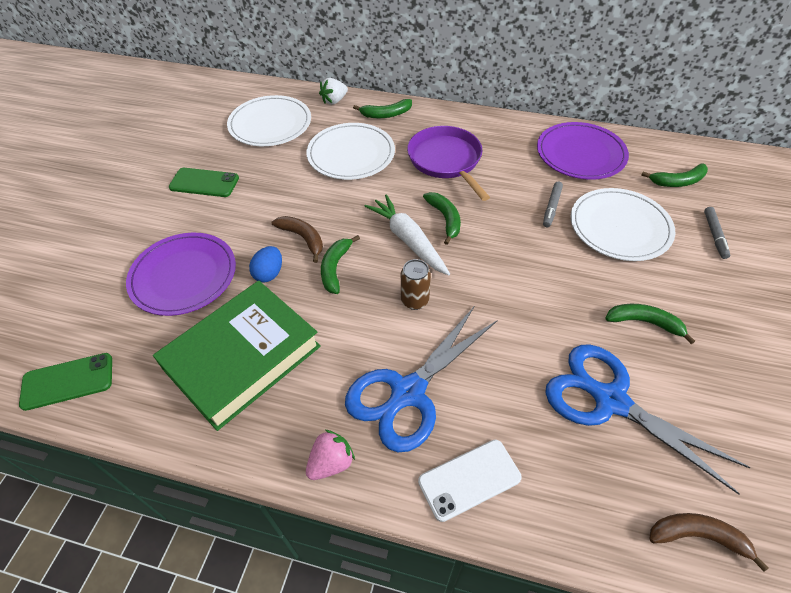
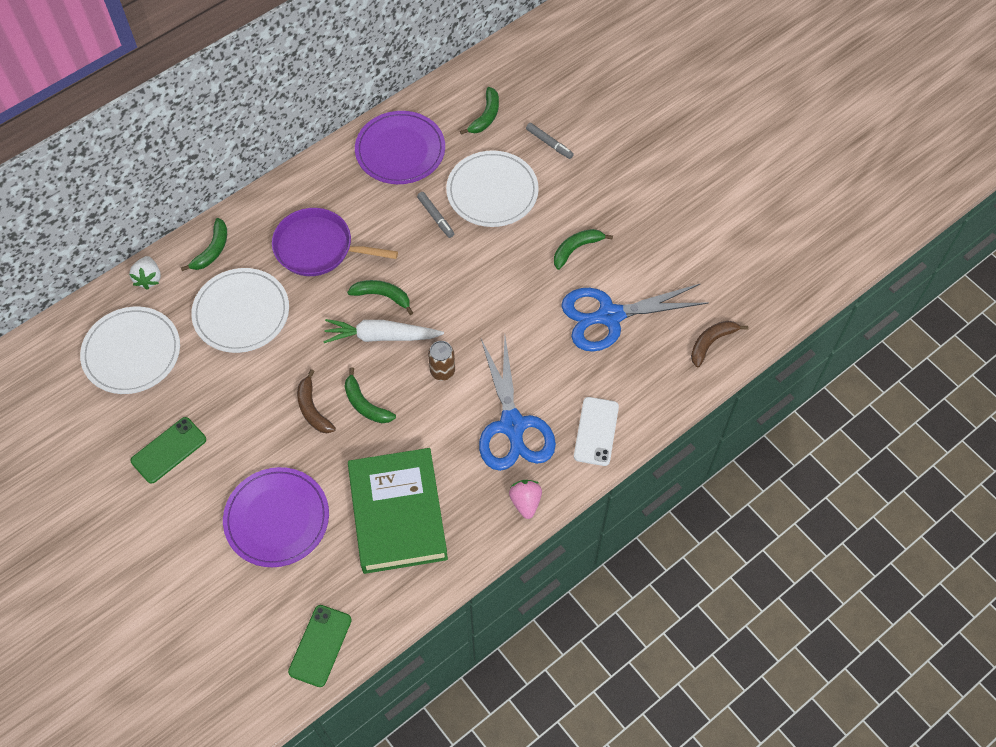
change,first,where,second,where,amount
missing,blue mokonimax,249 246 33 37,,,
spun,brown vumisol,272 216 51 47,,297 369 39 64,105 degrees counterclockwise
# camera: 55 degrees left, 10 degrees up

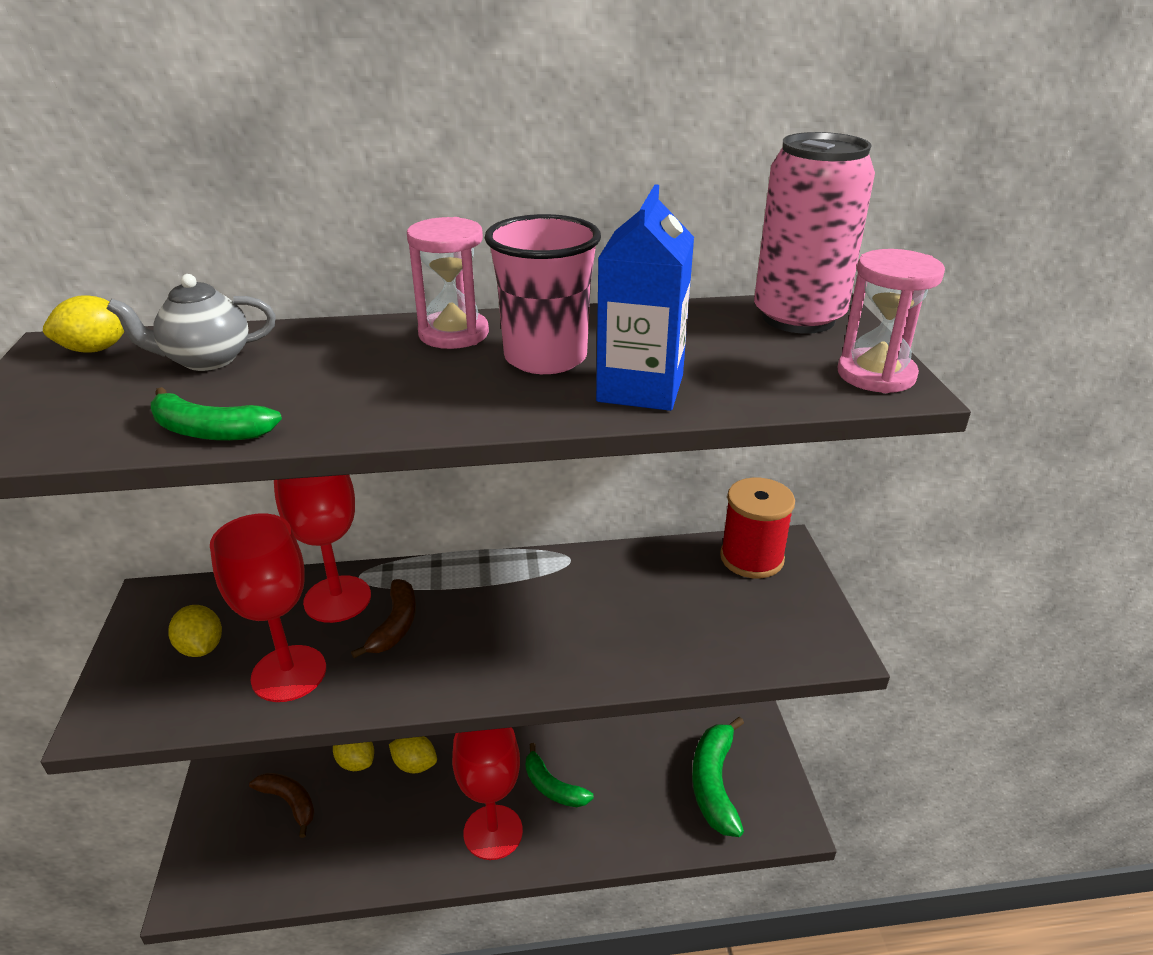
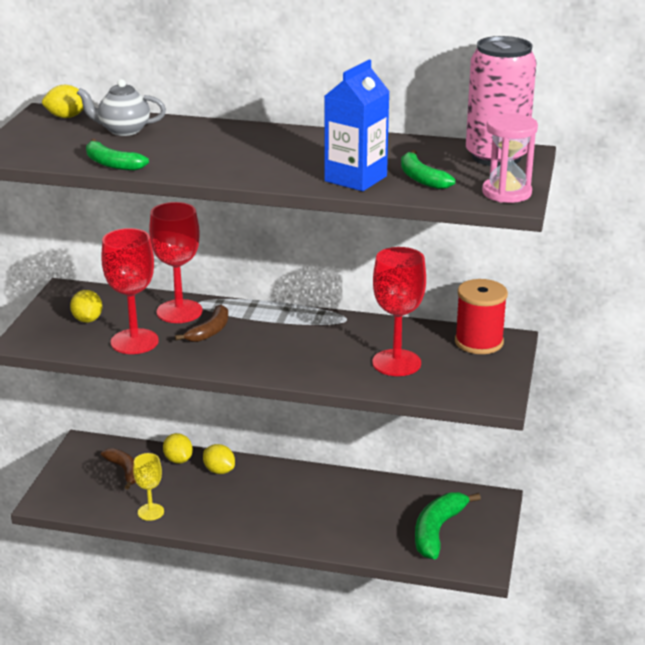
change,first,where,second,where,amount
missing,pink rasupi,407 217 82 132,,,
missing,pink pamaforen,485 214 116 160,,,
appeared,,,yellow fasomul,133 453 31 68,
relocated,red fasomul,452 727 71 133,,372 247 54 129,
relocated,green vumisol,526 743 68 64,,401 150 55 39,
# camera: 20 degrees right, 5 degrees down

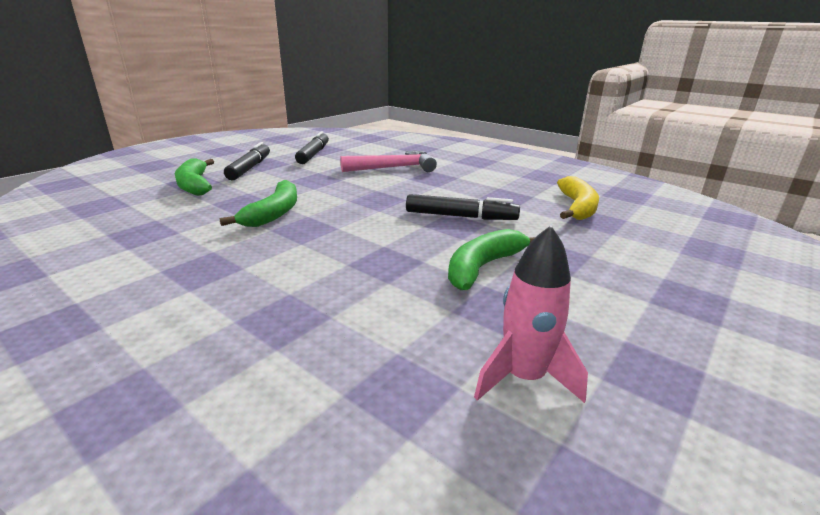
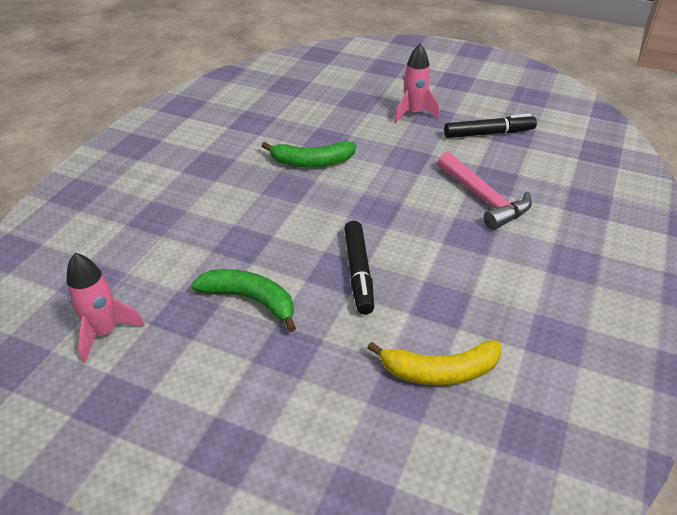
change,first,where,second,where,amount
missing,green vumisol,175 159 39 37,,,
exchanged,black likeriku,224 142 46 38,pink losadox,394 44 46 79,
# camera: 75 degrees right, 15 degrees up

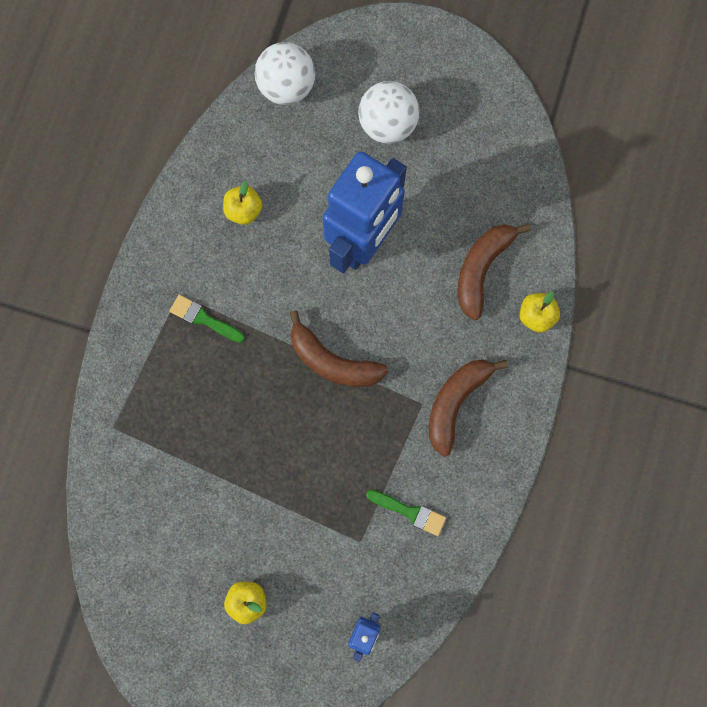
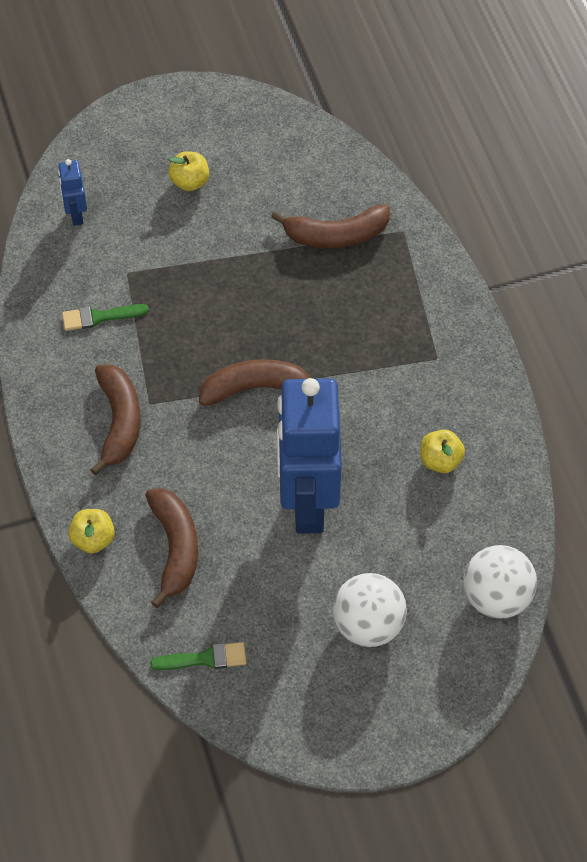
change,first,where,second,where,amount
appeared,,,brown vumisol,271 204 119 44,
relocated,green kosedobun,170 294 75 49,,150 642 96 28,
# camera: 145 degrees right, 20 degrees down

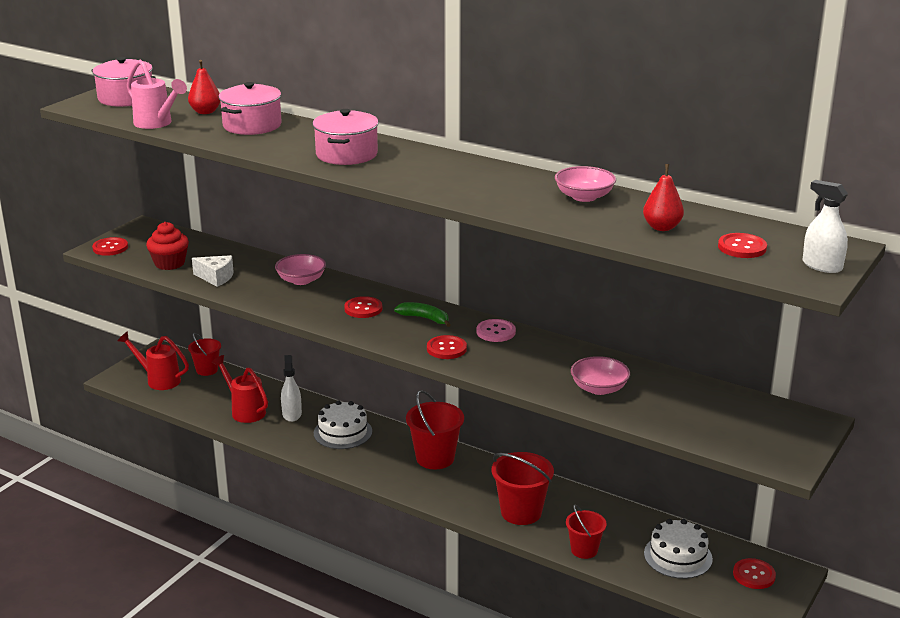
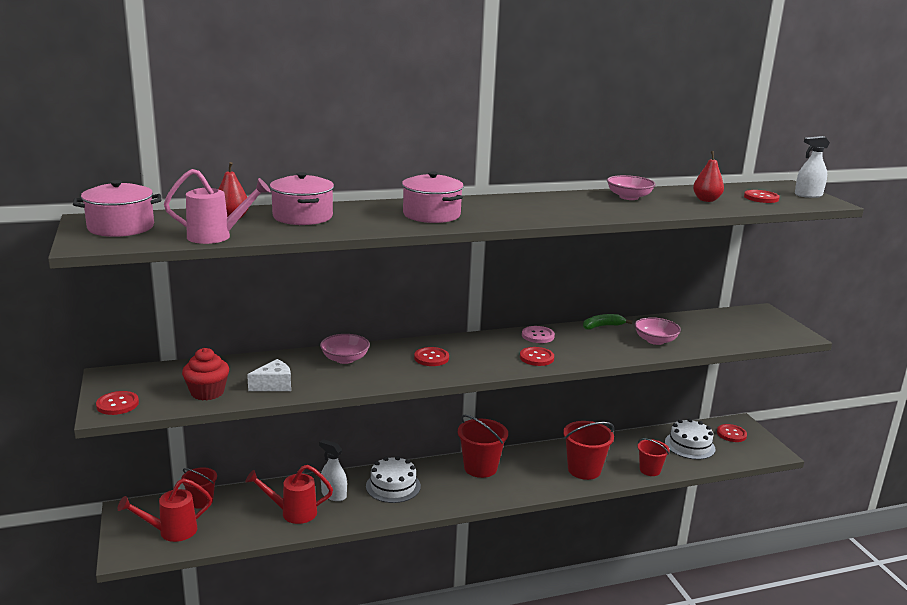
change,first,where,second,where,amount
relocated,green vumisol,394 302 57 25,,583 314 49 16,
# camera: 50 degrees left, 5 degrees down

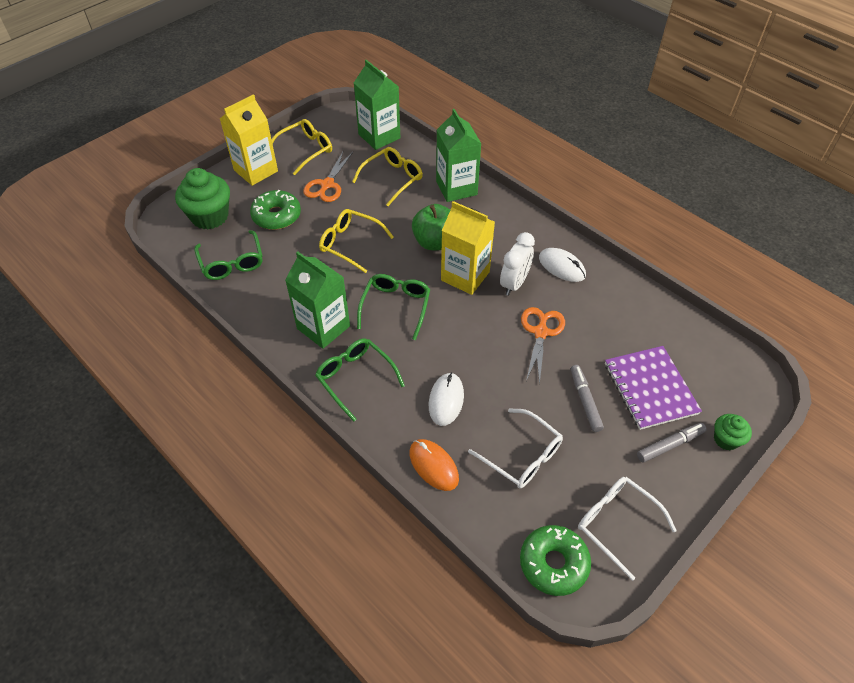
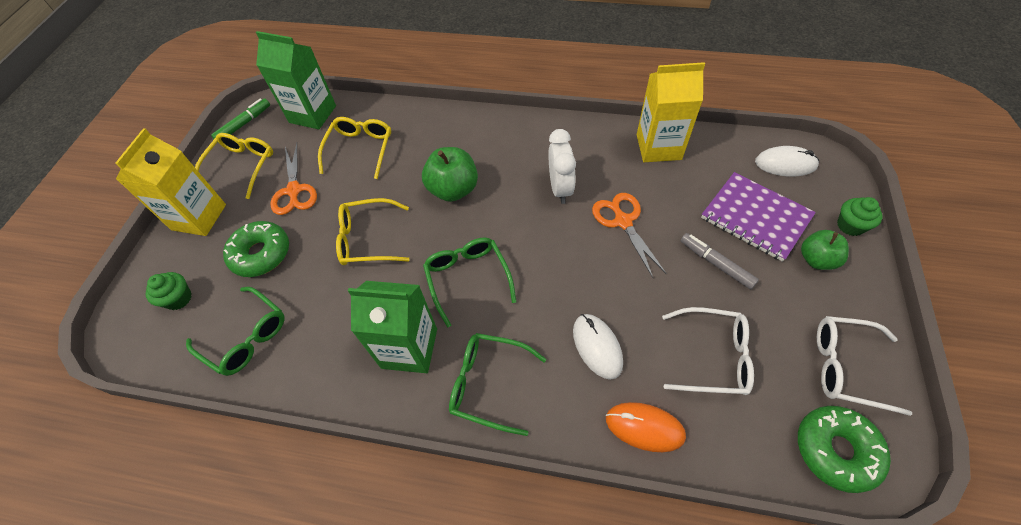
change,first,where,second,where,amount
missing,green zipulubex,436 109 45 93,,,
appeared,,,green likeriku,211 99 59 44,
relocated,yellow zipulubex,441 201 54 94,,637 62 68 100,
relocated,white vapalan,539 248 47 34,,755 146 64 31,
exchanged,grey likeriku,637 423 70 40,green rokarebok,801 230 48 40,
size,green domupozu,175 168 55 61,,146 272 46 38,x0.54
# camera: 30 degrees left, 5 degrees up

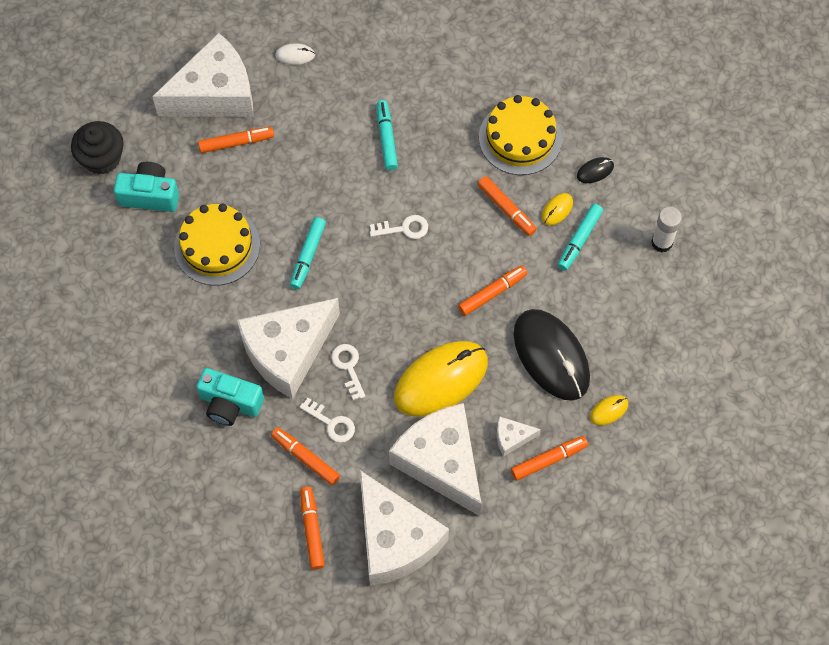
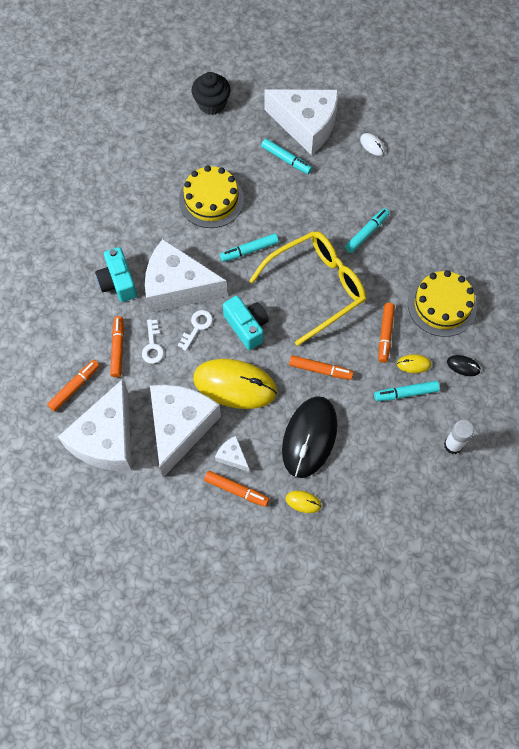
change,first,where,second,where,amount
relocated,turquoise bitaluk,114 162 65 50,,223 296 46 54,
exchanged,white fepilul,370 215 58 24,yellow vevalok,249 231 117 115,
colour,orange likeriku,198 127 76 26,turquoise likeriku,261 139 51 35,
# camera: 50 degrees right, 0 degrees up

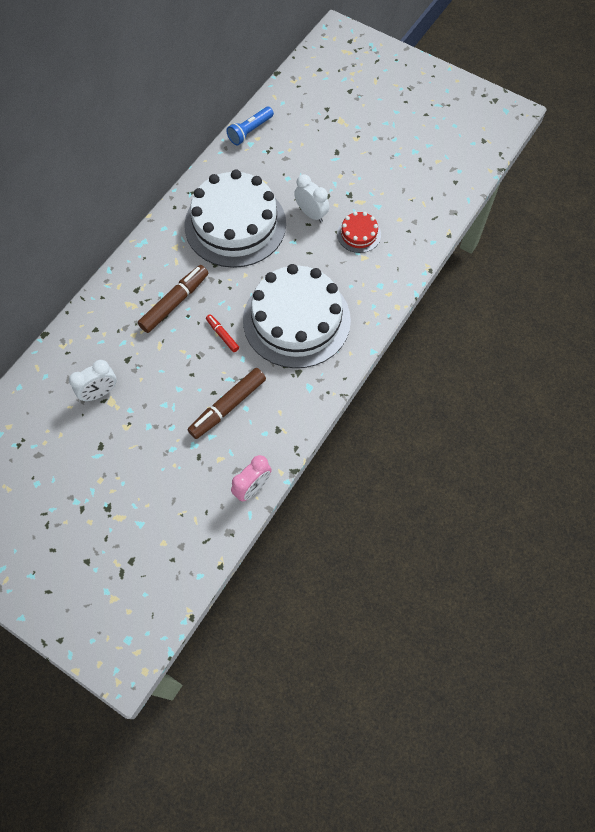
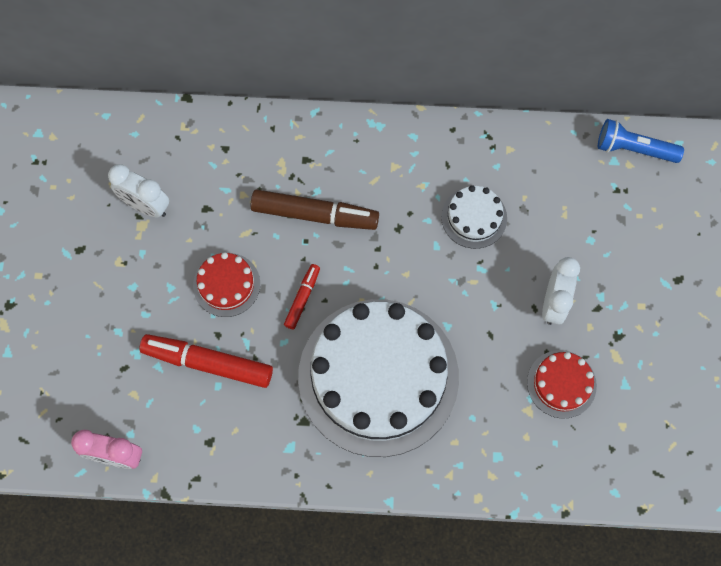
change,first,where,second,where,amount
appeared,,,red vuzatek,193 252 67 65,
colour,brown likeriku,188 368 78 71,red likeriku,140 334 133 54,
size,white vuzatek,184 170 102 98,,441 185 66 64,x0.43
# camera: 60 degrees right, 5 degrees up

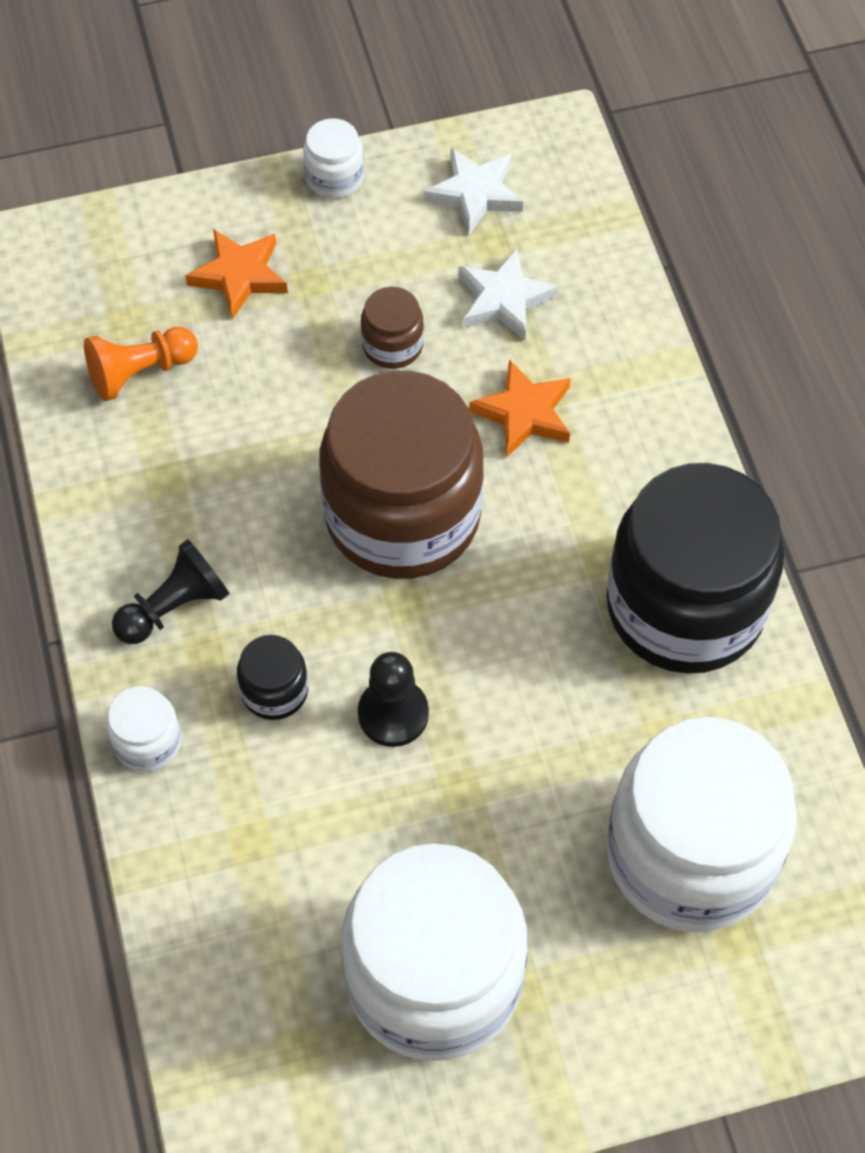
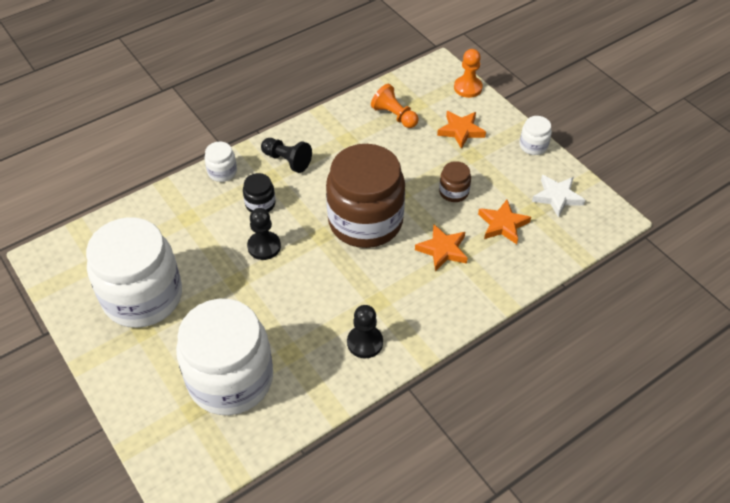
change,first,where,second,where,amount
appeared,,,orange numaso,454 49 29 49,
exchanged,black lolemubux,606 463 178 211,black numaso,347 305 36 53,
colour,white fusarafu,458 247 100 93,orange fusarafu,478 200 53 44,
# camera: 70 degrees right, 10 degrees down

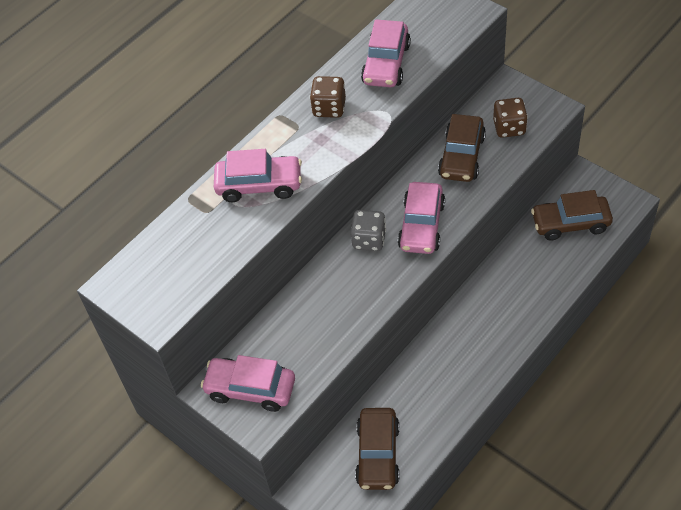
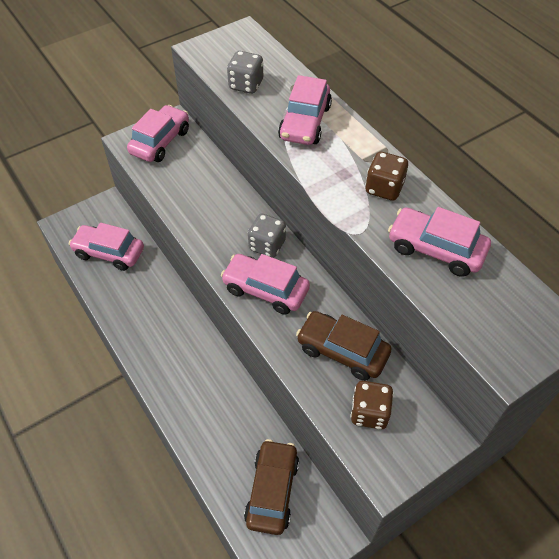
change,first,where,second,where,amount
appeared,,,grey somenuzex,227 51 36 43,
colour,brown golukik,355 408 45 82,pink golukik,69 223 75 48,
# camera: 100 degrees right, 0 degrees up

